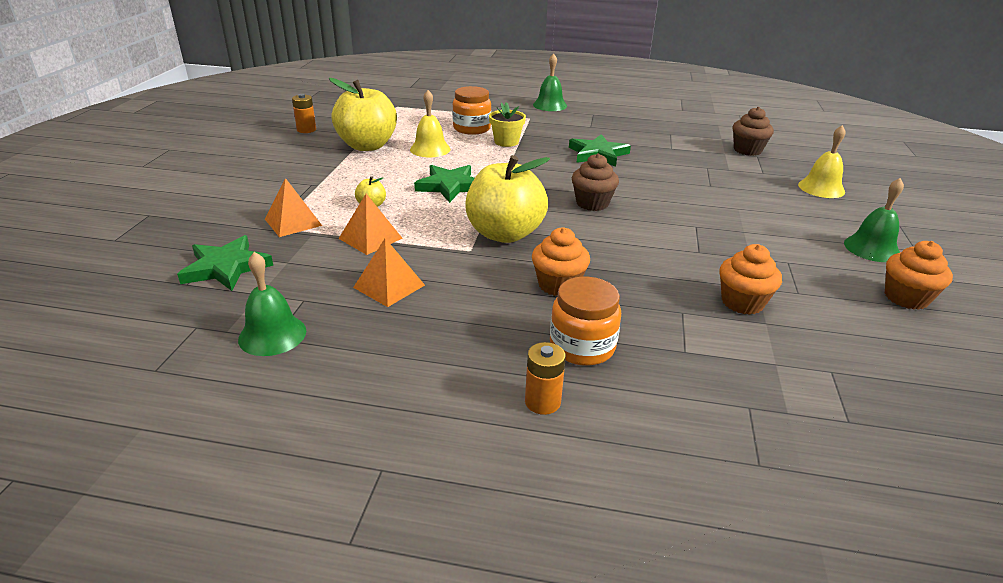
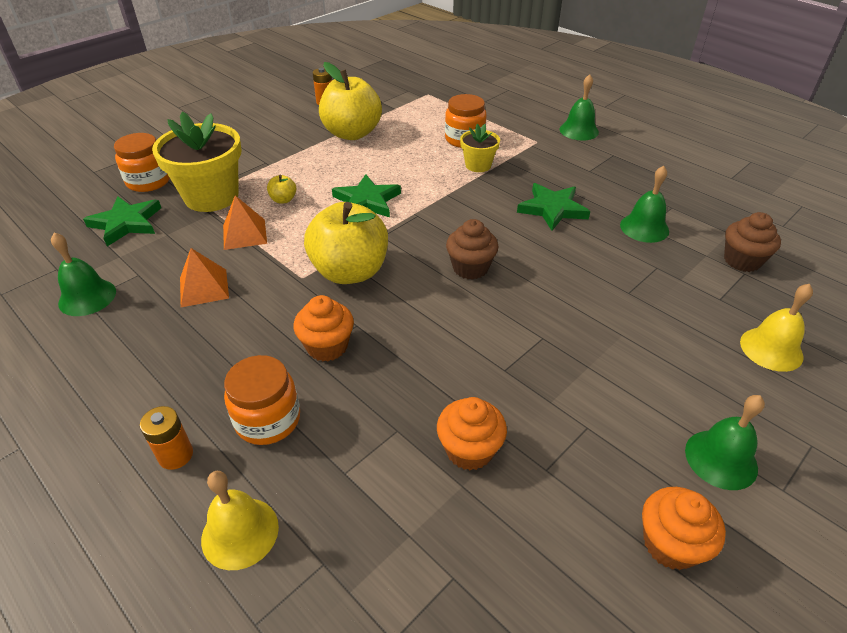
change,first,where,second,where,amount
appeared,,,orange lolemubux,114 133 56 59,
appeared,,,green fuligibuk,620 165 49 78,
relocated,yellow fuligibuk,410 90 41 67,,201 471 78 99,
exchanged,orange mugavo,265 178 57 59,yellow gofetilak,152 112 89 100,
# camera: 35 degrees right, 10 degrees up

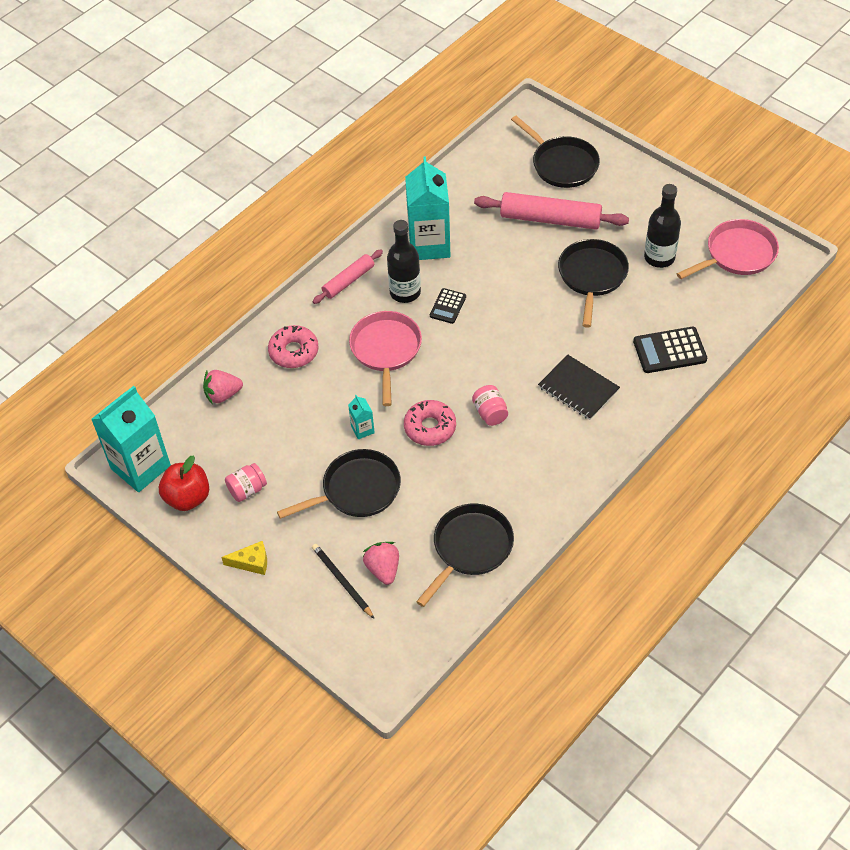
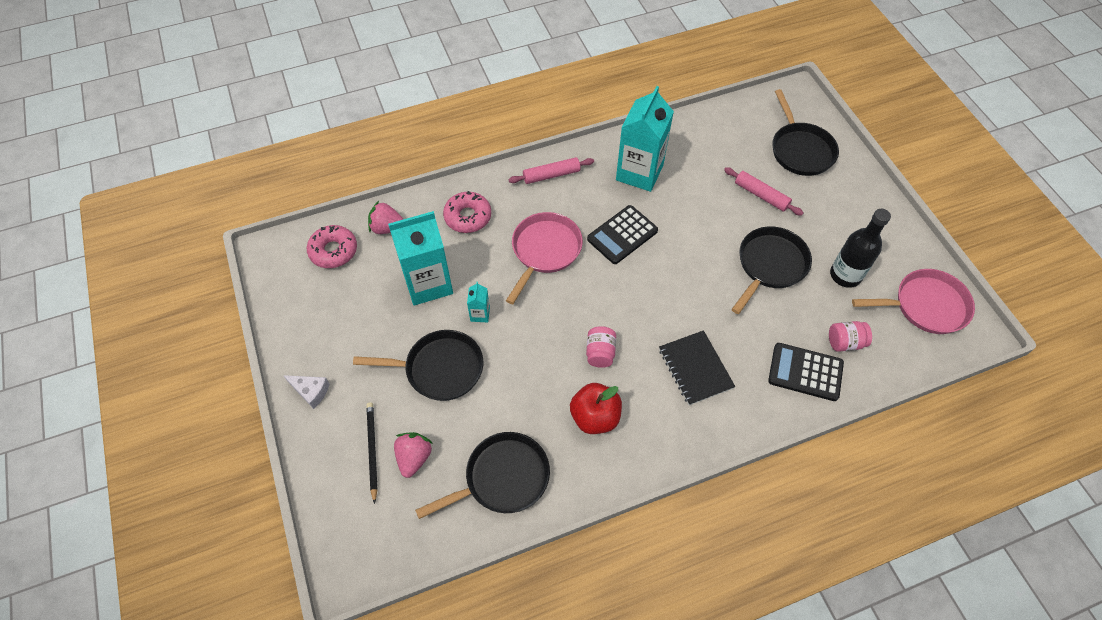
change,first,where,second,where,amount
missing,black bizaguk,387 220 34 83,,,
relocated,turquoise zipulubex,91 386 80 106,,388 211 65 95,
relocated,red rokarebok,159 455 50 56,,570 383 52 51,
relocated,pink lolemubux,225 463 42 39,,829 321 43 31,
relocated,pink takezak,404 400 52 46,,307 225 50 43,
colour,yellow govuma,221 541 46 34,white govuma,283 375 46 34,
size,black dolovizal,430 288 36 36,,587 205 71 59,x1.64
size,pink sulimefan,474 192 155 38,,724 167 80 49,x0.59
# camera: 25 degrees right, 5 degrees up

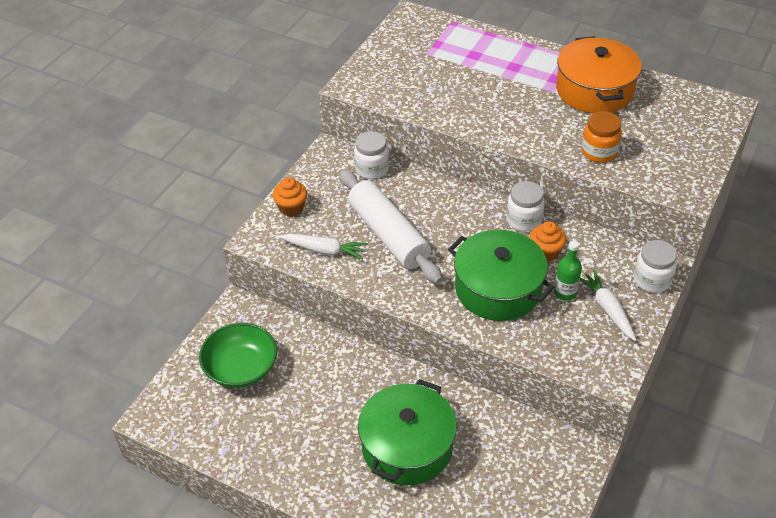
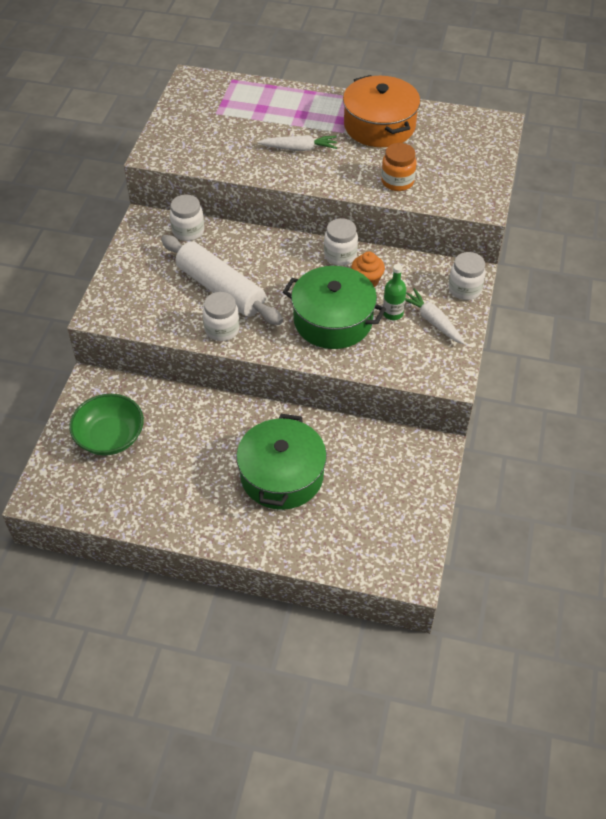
change,first,where,second,where,amount
missing,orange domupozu,272 177 35 40,,,
appeared,,,white lolemubux,203 292 37 49,
relocated,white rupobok,279 234 89 26,,257 135 80 16,
# camera: 15 degrees left, 5 degrees up

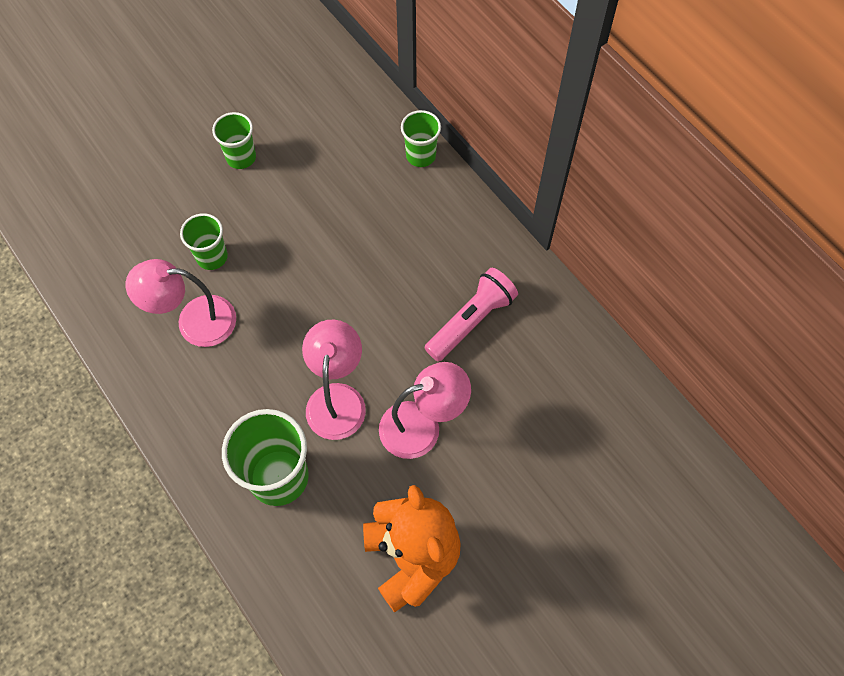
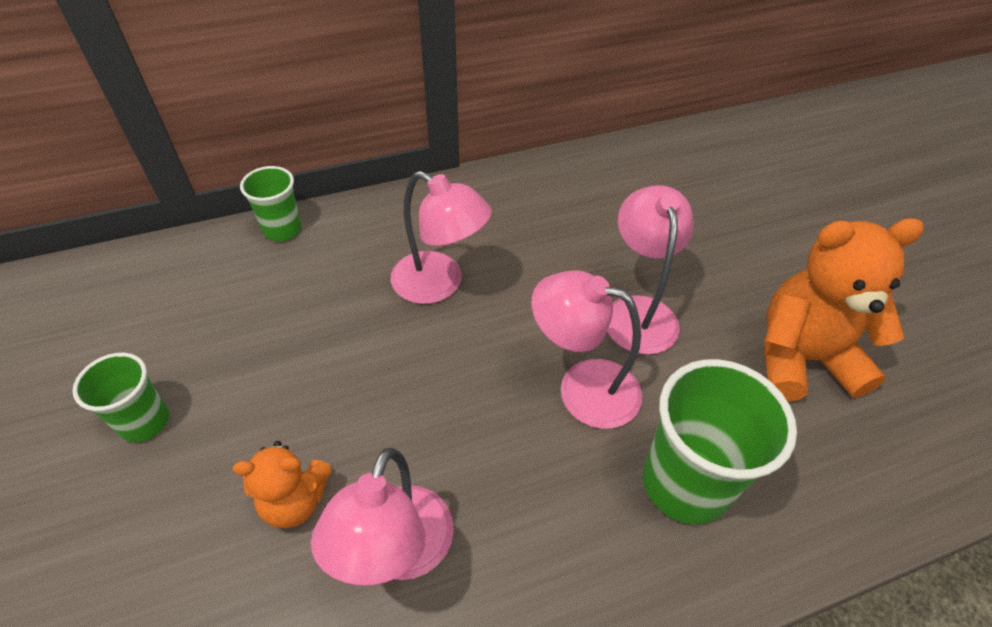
change,first,where,second,where,amount
missing,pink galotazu,425 268 93 94,,,
appeared,,,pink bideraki,391 171 101 133,
exchanged,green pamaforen,180 213 48 57,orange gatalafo,233 441 98 87,
# camera: 75 degrees left, 15 degrees down

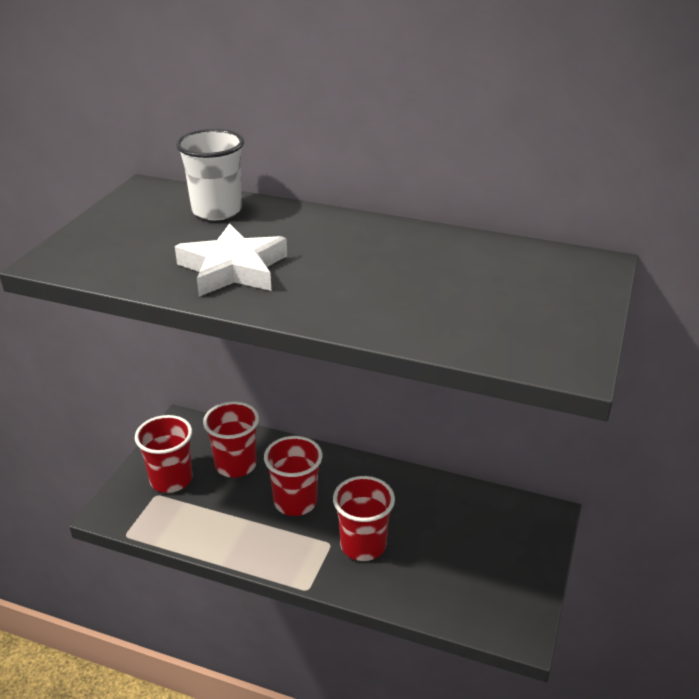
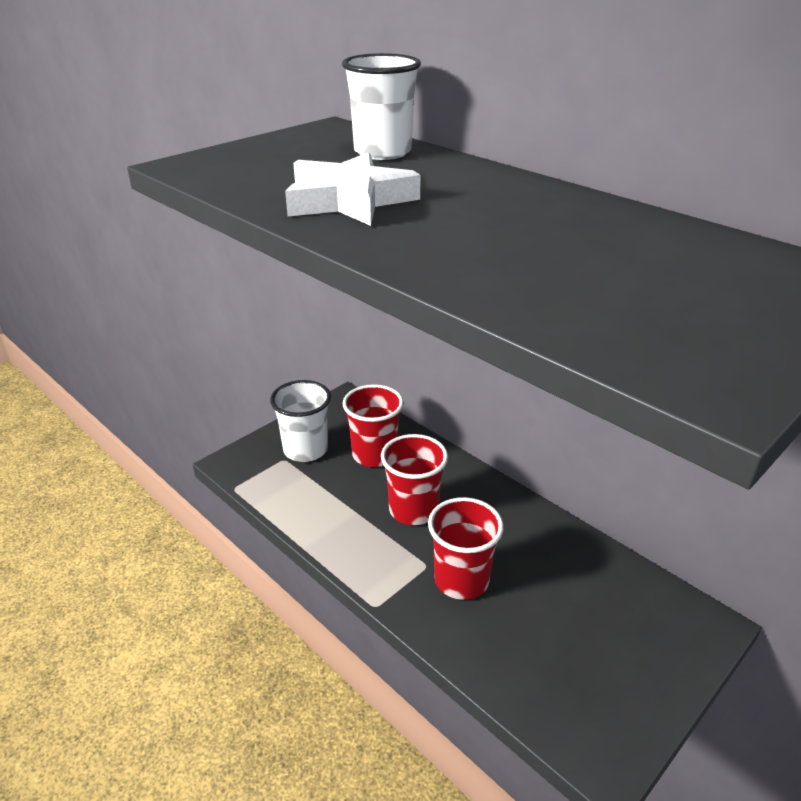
change,first,where,second,where,amount
colour,red pamaforen,135 415 57 78,white pamaforen,270 380 61 82,
# camera: 25 degrees right, 0 degrees up

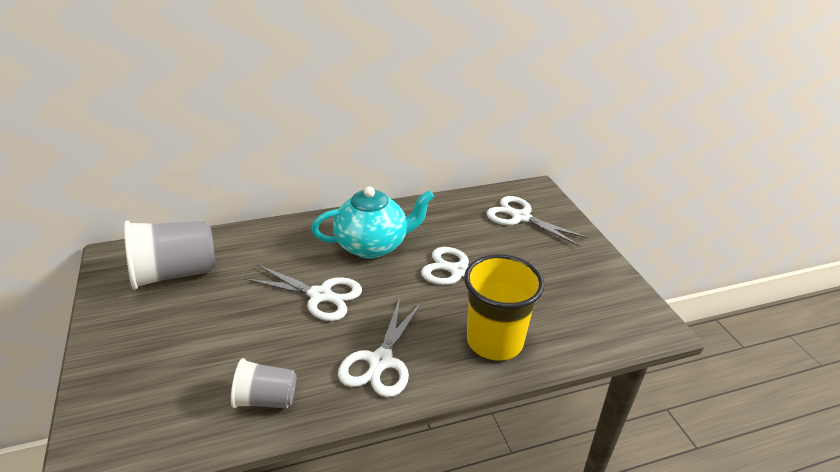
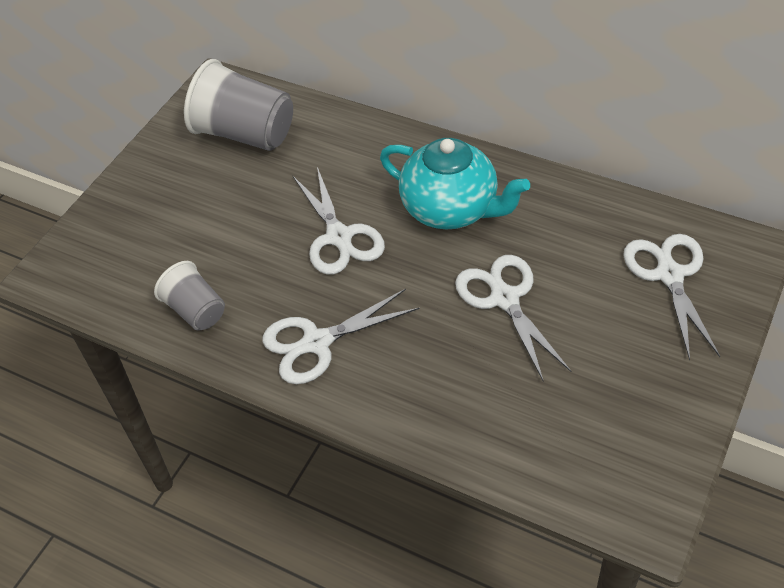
change,first,where,second,where,amount
missing,yellow pamaforen,464 254 80 106,,,
# camera: 50 degrees right, 15 degrees up

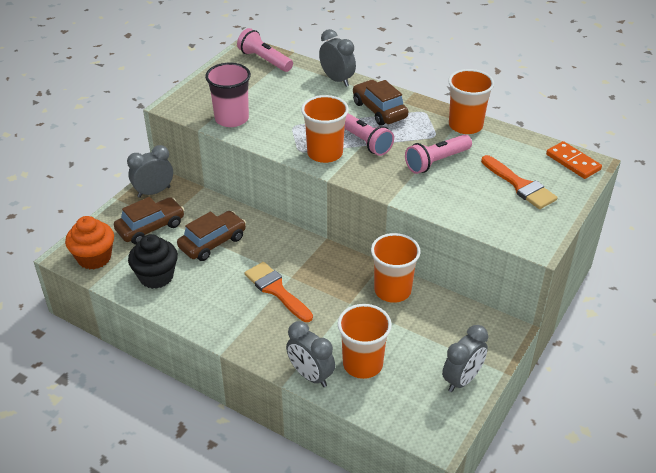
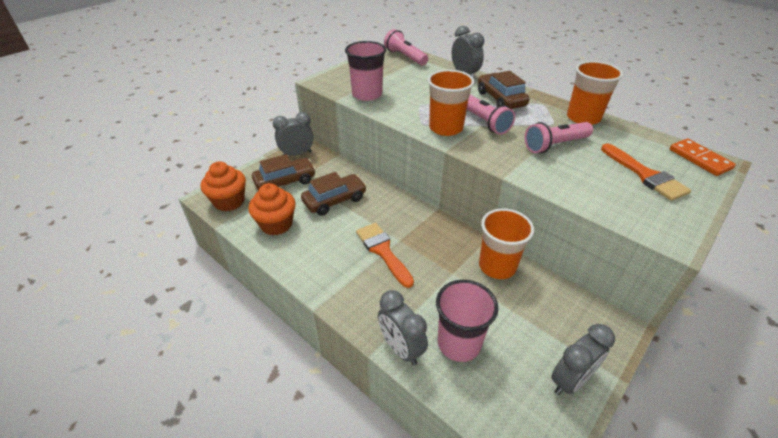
change,first,where,second,where,amount
colour,black domupozu,128 234 50 55,orange domupozu,248 183 48 52,
colour,orange pamaforen,338 304 54 75,pink pamaforen,436 280 62 82,
# camera: 10 degrees right, 0 degrees up

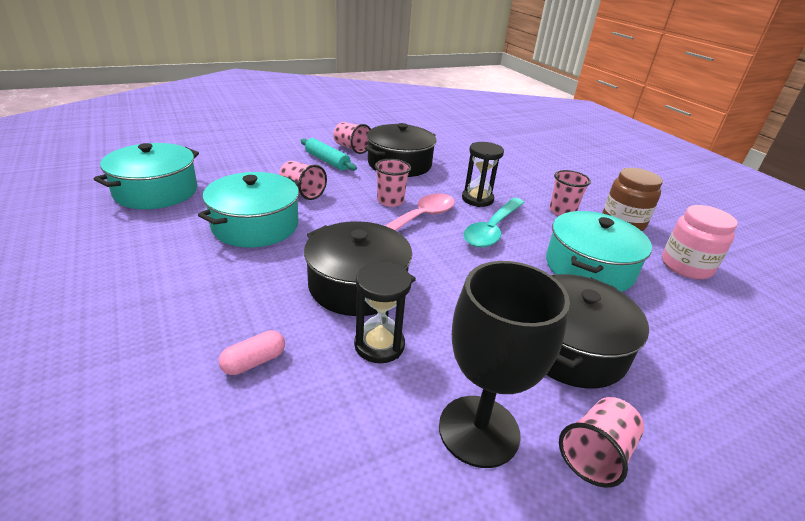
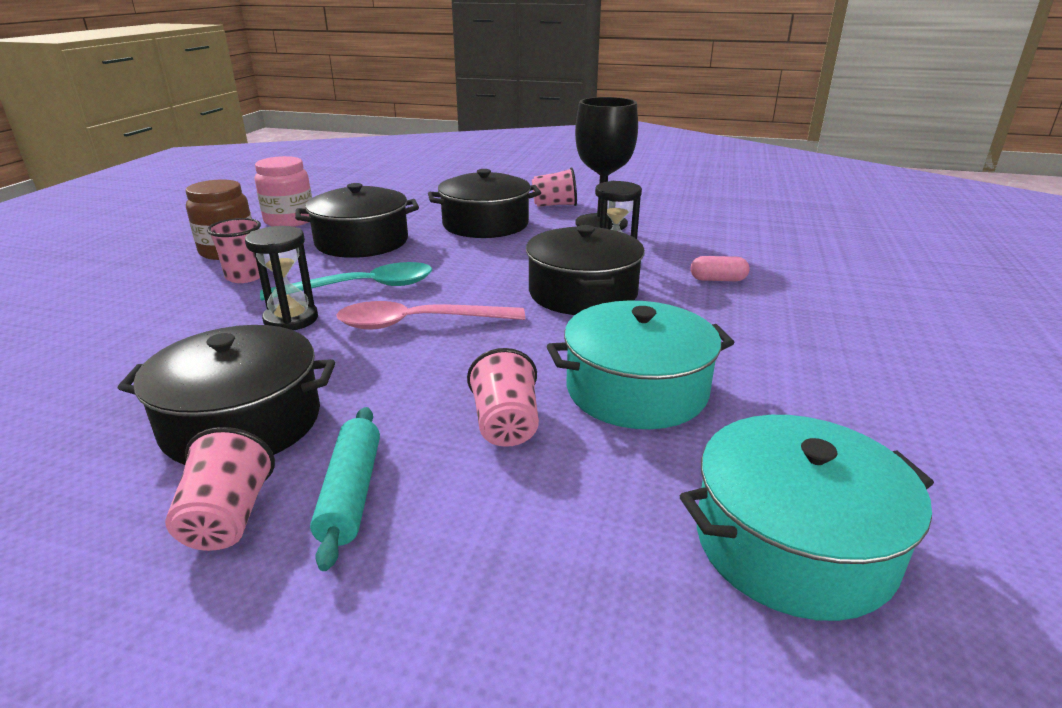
change,first,where,second,where,amount
missing,pink pamaforen,375 159 36 48,,,
colour,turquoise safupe,546 211 106 81,black safupe,295 183 124 75,
# camera: 135 degrees left, 5 degrees down

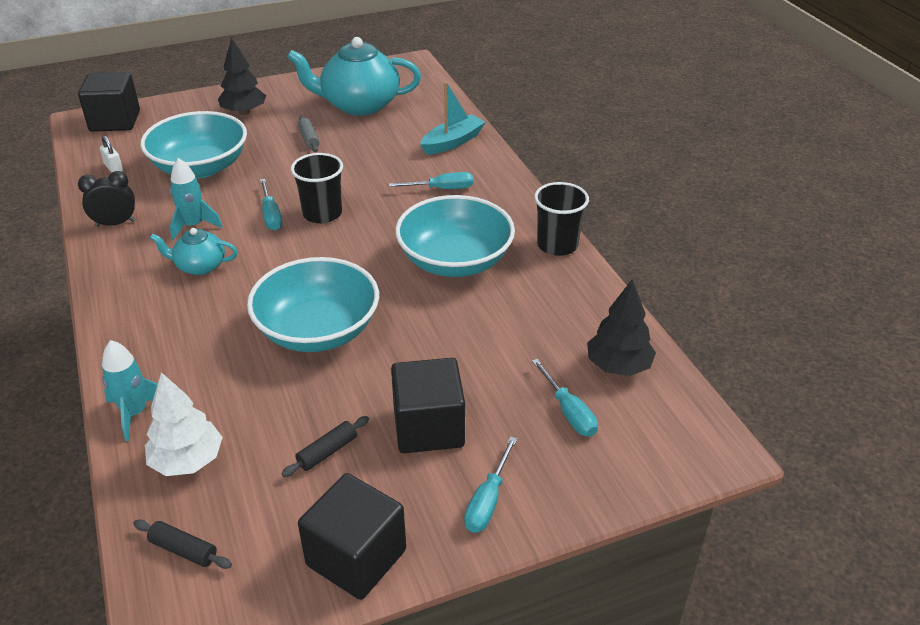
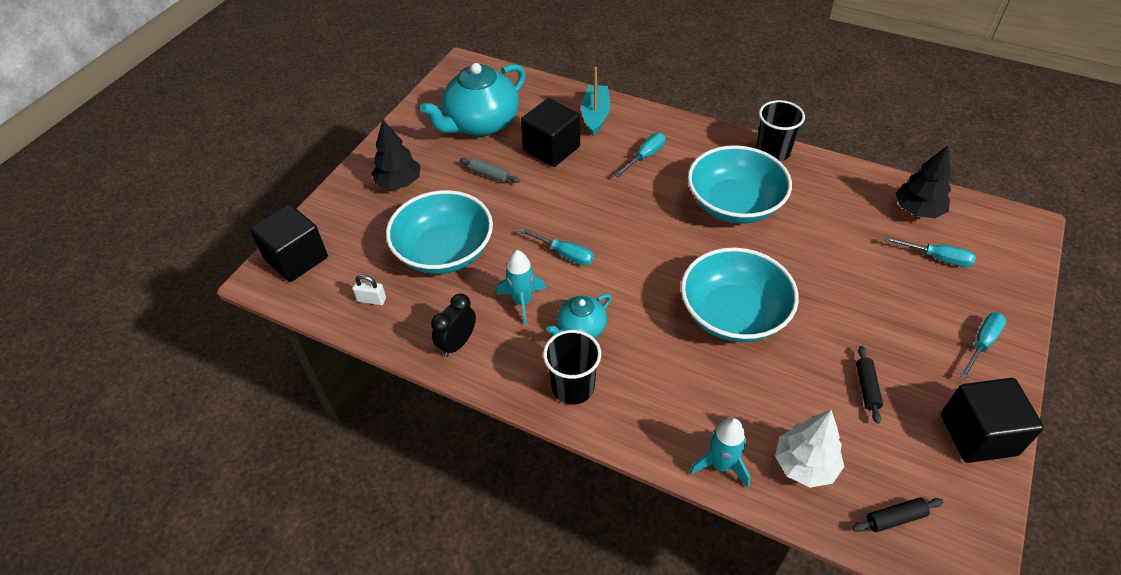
change,first,where,second,where,amount
relocated,black pamaforen,291 153 52 70,,543 330 58 75,
relocated,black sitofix,391 358 74 95,,521 98 59 69,
spun,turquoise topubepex,464 437 53 96,,960 312 46 67,120 degrees counterclockwise
# camera: 40 degrees left, 10 degrees up

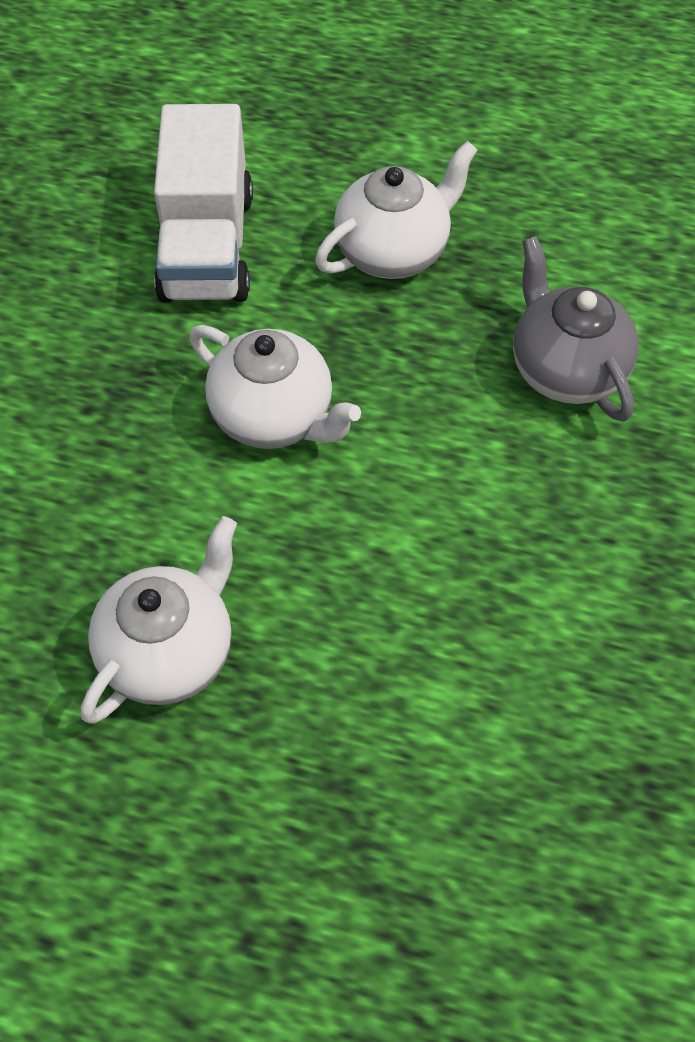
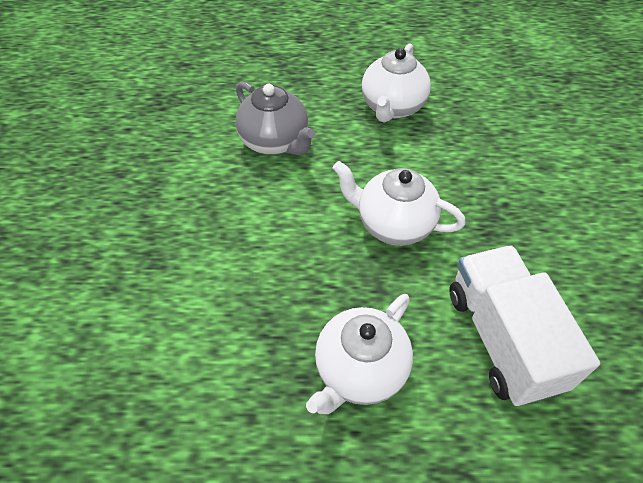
change,first,where,second,where,amount
relocated,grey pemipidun,513 236 125 186,,236 81 79 74,
# camera: 165 degrees right, 5 degrees down

